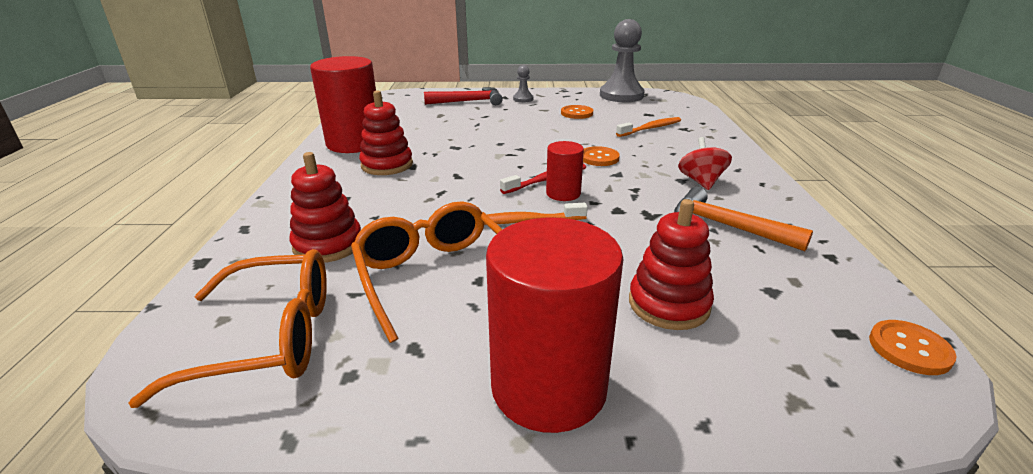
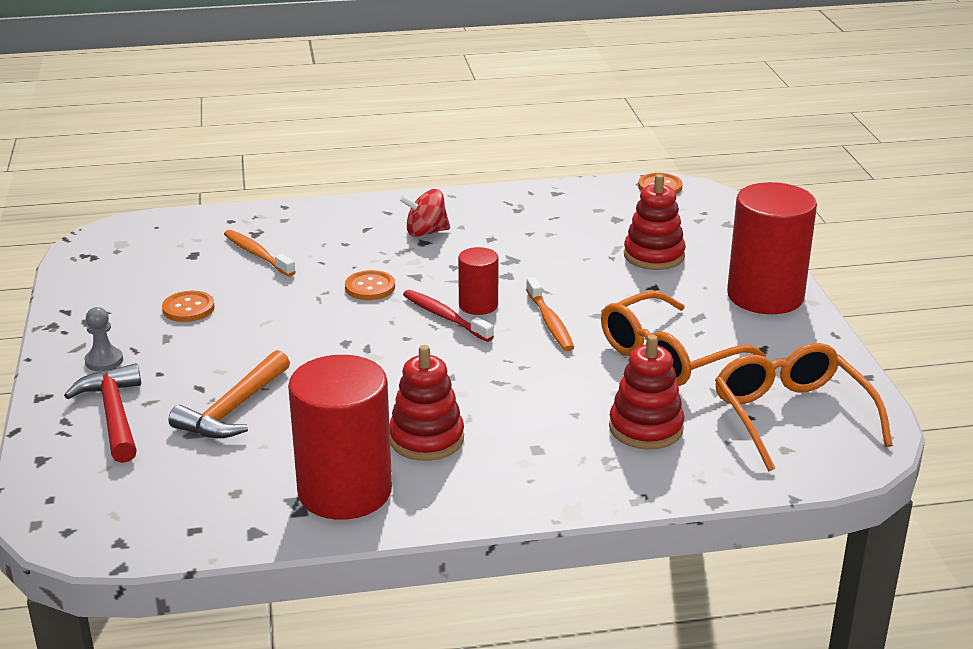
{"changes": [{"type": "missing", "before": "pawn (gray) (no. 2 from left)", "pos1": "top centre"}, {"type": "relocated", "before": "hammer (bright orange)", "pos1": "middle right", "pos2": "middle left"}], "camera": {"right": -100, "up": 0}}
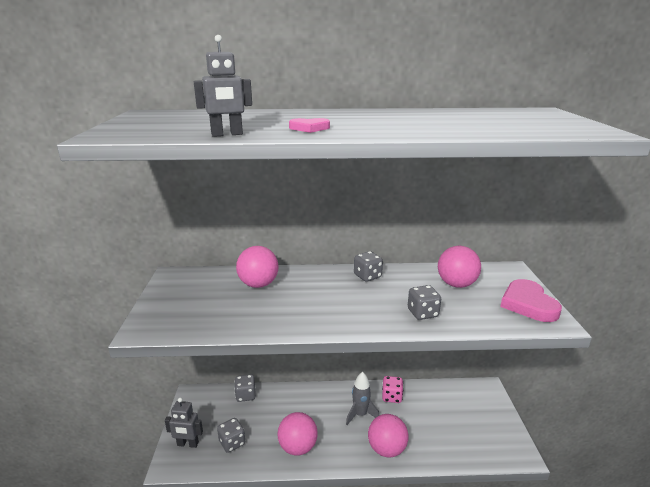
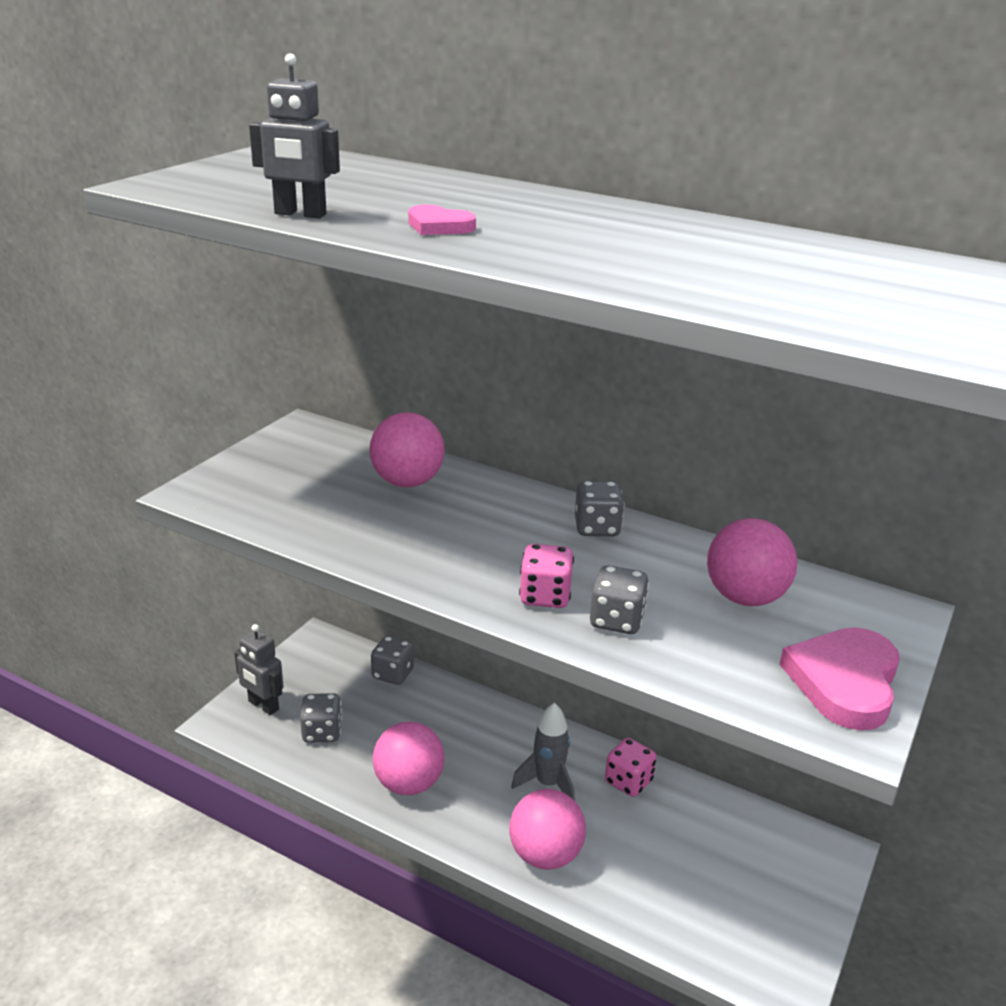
{"changes": [{"type": "appeared", "after": "dice (rose-pink) (no. 1 from left)", "pos2": "centre"}], "camera": {"right": 30, "up": 5}}
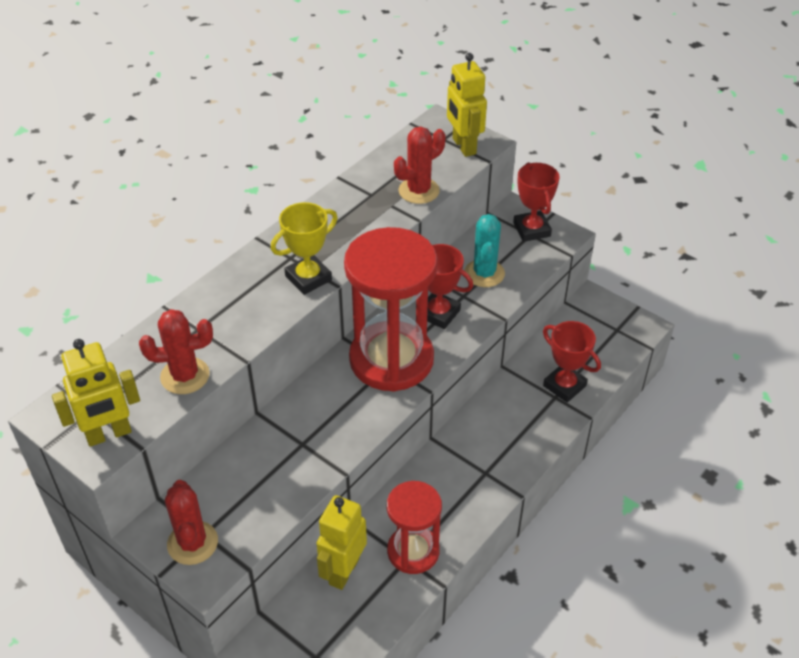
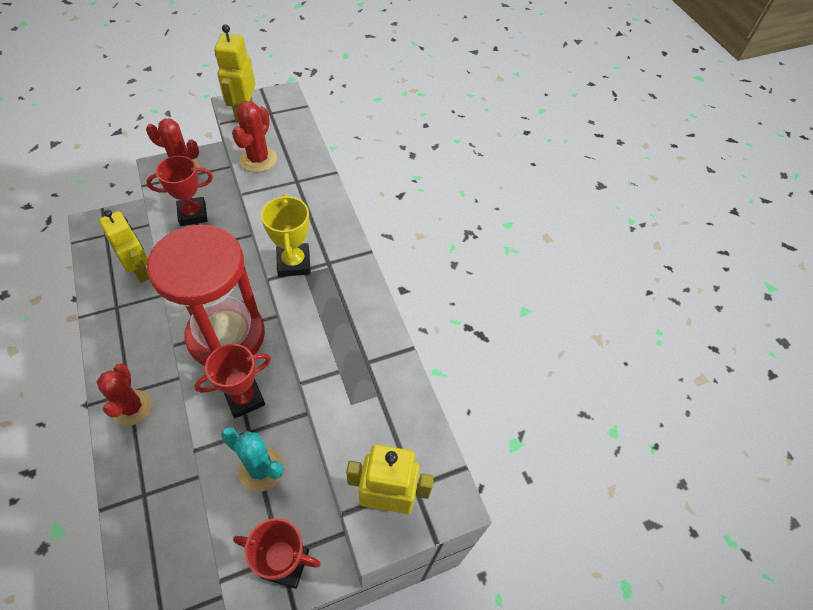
{"changes": [{"type": "relocated", "before": "prickly plant (red) (no. 3 from left in the first image)", "after": "prickly plant (red) (no. 1 from left)", "pos1": "top centre", "pos2": "middle left"}, {"type": "relocated", "before": "prize cup (red) (no. 3 from left in the first image)", "after": "prize cup (red) (no. 1 from left)", "pos1": "middle right", "pos2": "top left"}, {"type": "missing", "before": "hourglass (red) (no. 2 from left)", "pos1": "bottom centre"}], "camera": {"right": 115, "up": 10}}
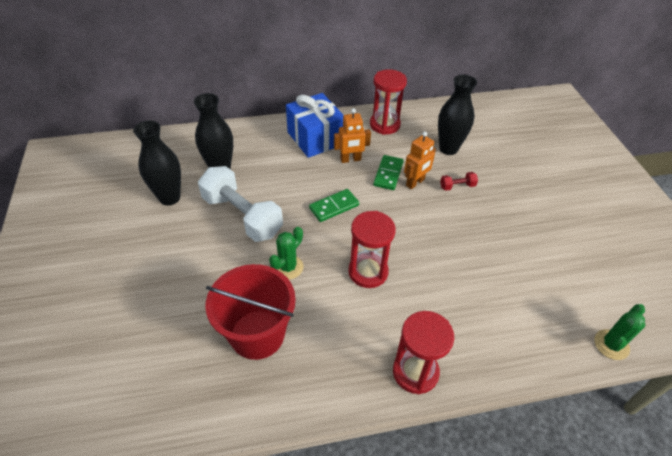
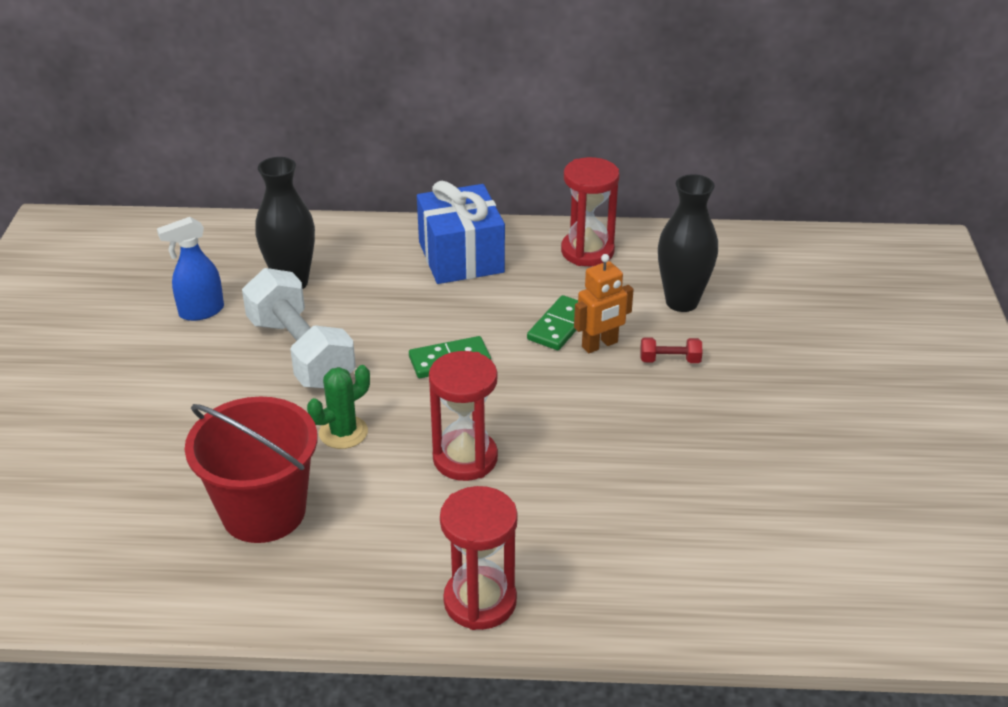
{"changes": [{"type": "missing", "before": "toy robot (bright orange) (no. 1 from left)", "pos1": "top centre"}, {"type": "exchanged", "before": "tall vase (black) (no. 1 from left)", "after": "spray bottle (cobalt)", "pos1": "middle left", "pos2": "middle left"}, {"type": "missing", "before": "prickly plant (emerald) (no. 2 from left)", "pos1": "bottom right"}], "camera": {"right": 15, "up": -10}}
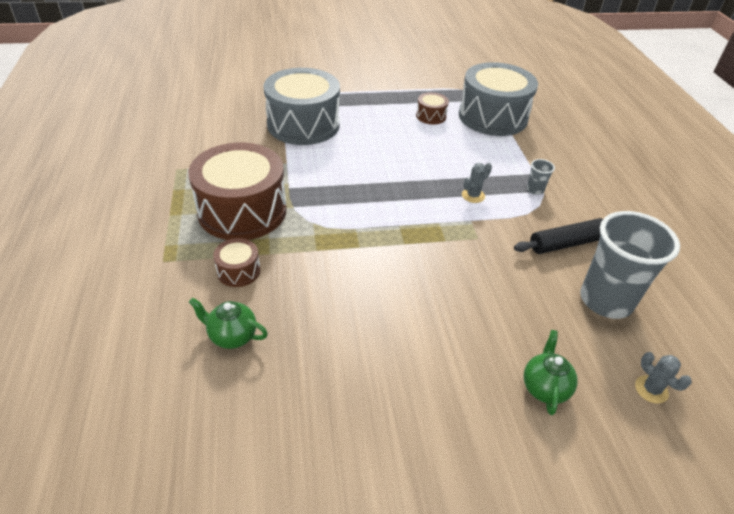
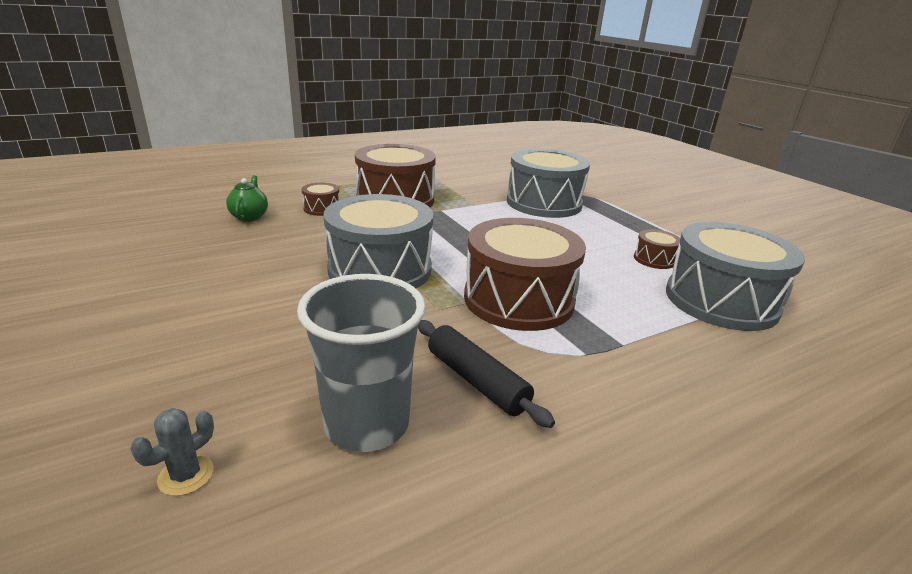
{"changes": [{"type": "missing", "before": "cup (gray) (no. 1 from left)", "pos1": "middle right"}, {"type": "exchanged", "before": "prickly plant (gray) (no. 1 from left)", "after": "drum (dark brown) (no. 3 from left)", "pos1": "centre", "pos2": "centre"}, {"type": "missing", "before": "china teapot (emerald) (no. 2 from left)", "pos1": "bottom right"}, {"type": "appeared", "after": "drum (gray) (no. 1 from left)", "pos2": "centre"}], "camera": {"right": 70, "up": -15}}
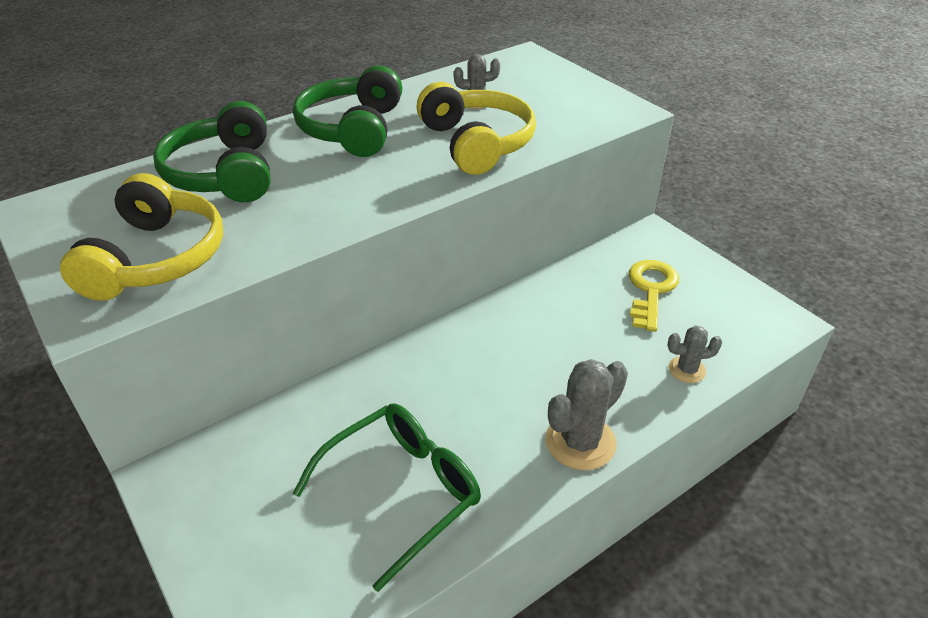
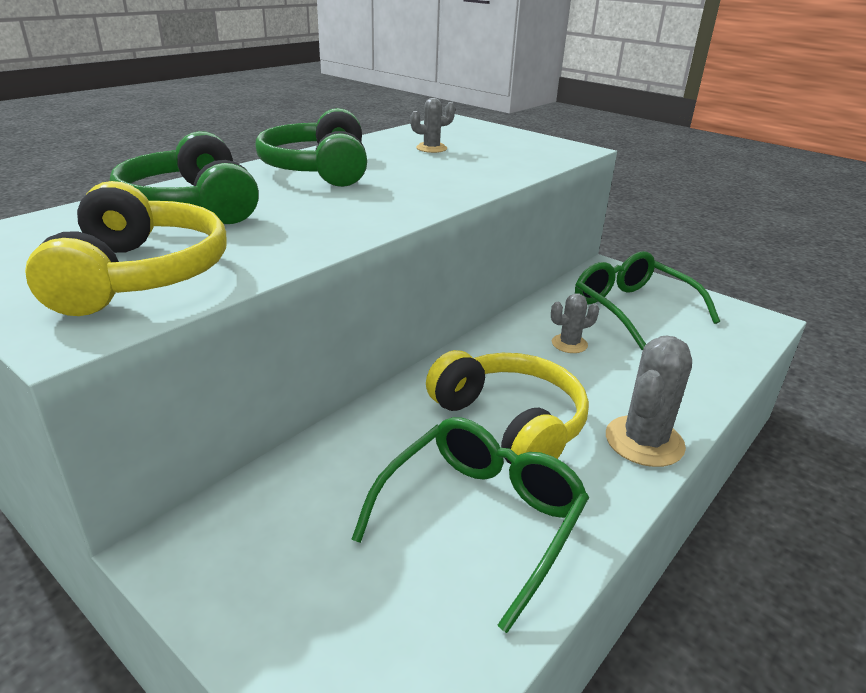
{"changes": [{"type": "relocated", "before": "headphones (golden) (no. 2 from left)", "pos1": "top centre", "pos2": "centre"}, {"type": "exchanged", "before": "door key (golden)", "after": "spectacles (emerald) (no. 2 from left)", "pos1": "middle right", "pos2": "middle right"}, {"type": "relocated", "before": "prickly plant (gray) (no. 3 from left in the first image)", "after": "prickly plant (gray) (no. 2 from left)", "pos1": "middle right", "pos2": "centre"}], "camera": {"right": -15, "up": -10}}
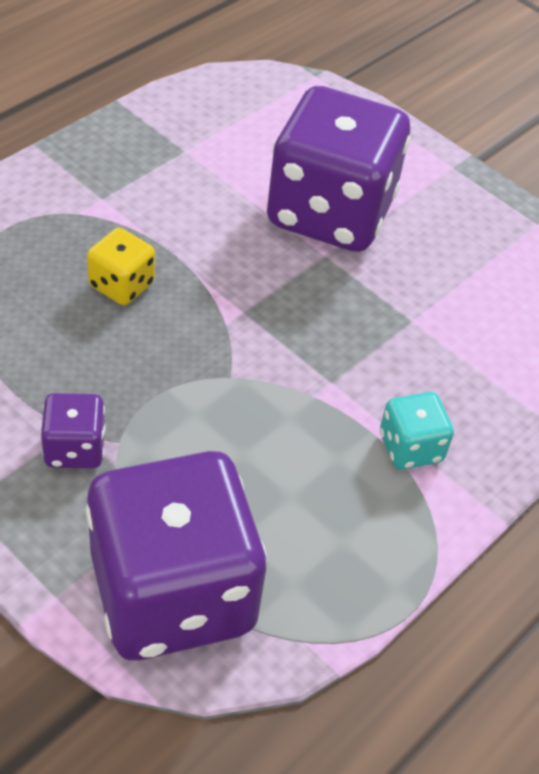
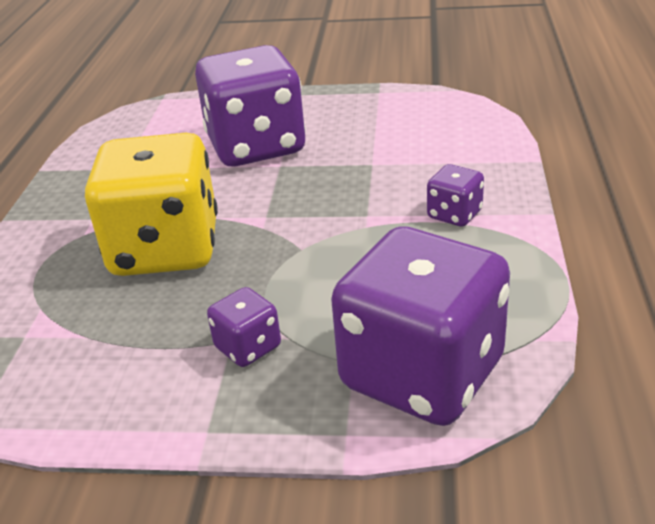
{"changes": [{"type": "size", "before": "dice (golden)", "pos1": "middle left", "pos2": "middle left", "scale": 2.32}, {"type": "colour", "before": "dice (aqua)", "after": "dice (violet) (no. 4 from left)", "pos1": "middle right", "pos2": "middle right"}], "camera": {"right": -30, "up": -15}}
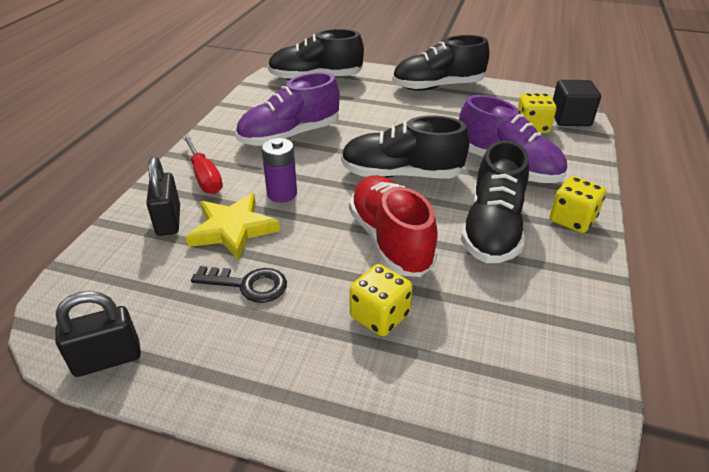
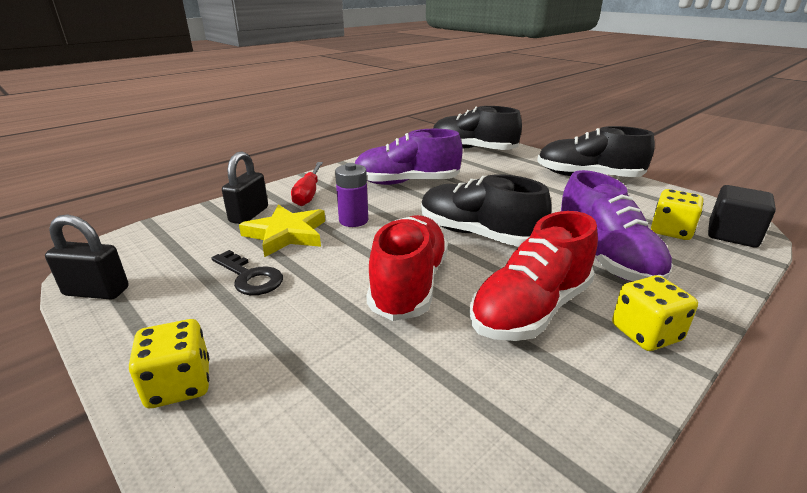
{"changes": [{"type": "colour", "before": "lace-up shoe (black) (no. 4 from left)", "after": "lace-up shoe (red) (no. 2 from left)", "pos1": "middle right", "pos2": "centre"}, {"type": "relocated", "before": "dice (golden) (no. 1 from left)", "pos1": "centre", "pos2": "bottom left"}], "camera": {"right": 30, "up": -10}}
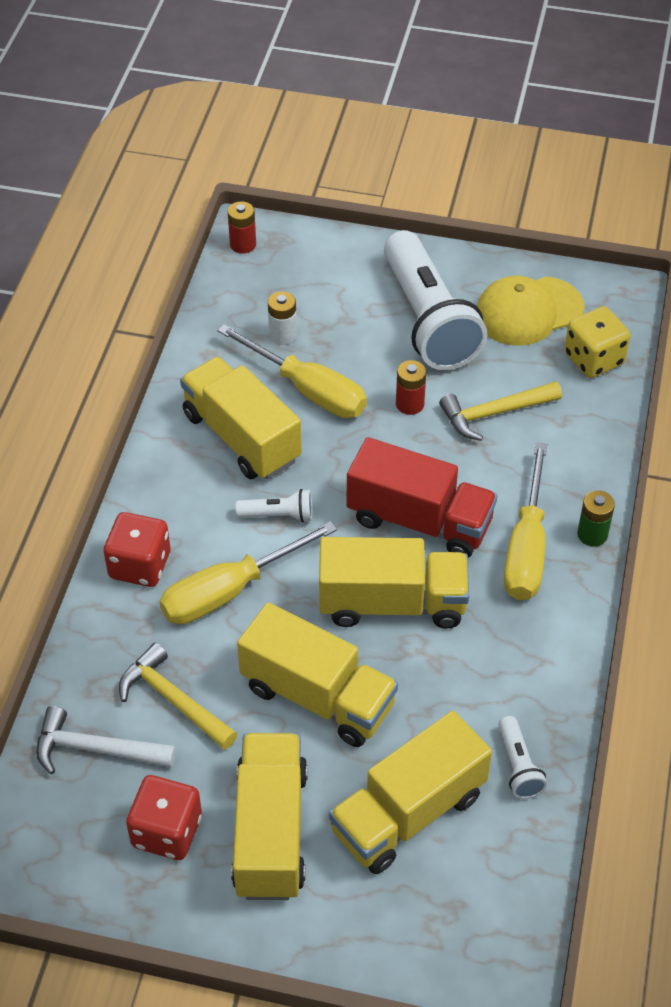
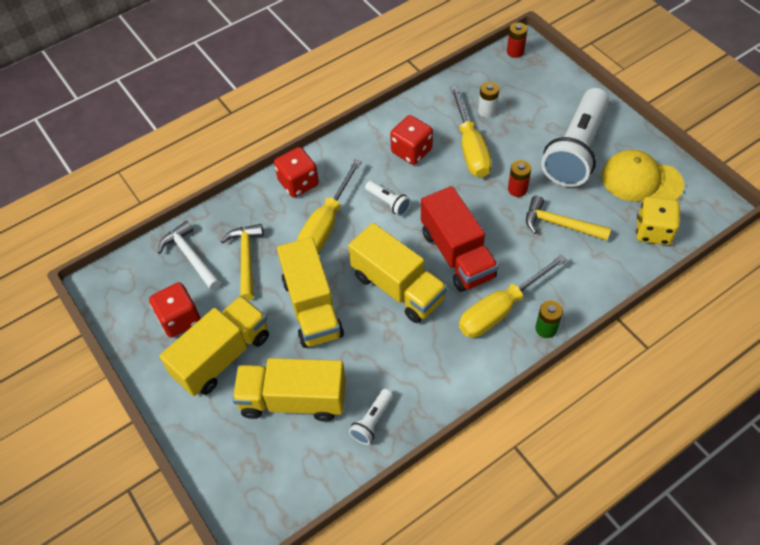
{"changes": [{"type": "exchanged", "before": "lorry (golden) (no. 1 from left)", "after": "dice (red) (no. 3 from left)", "pos1": "centre", "pos2": "top centre"}, {"type": "spun", "before": "hand screwdriver (golden) (no. 1 from left)", "pos1": "centre", "pos2": "centre", "turn": -75}], "camera": {"right": 45, "up": 5}}
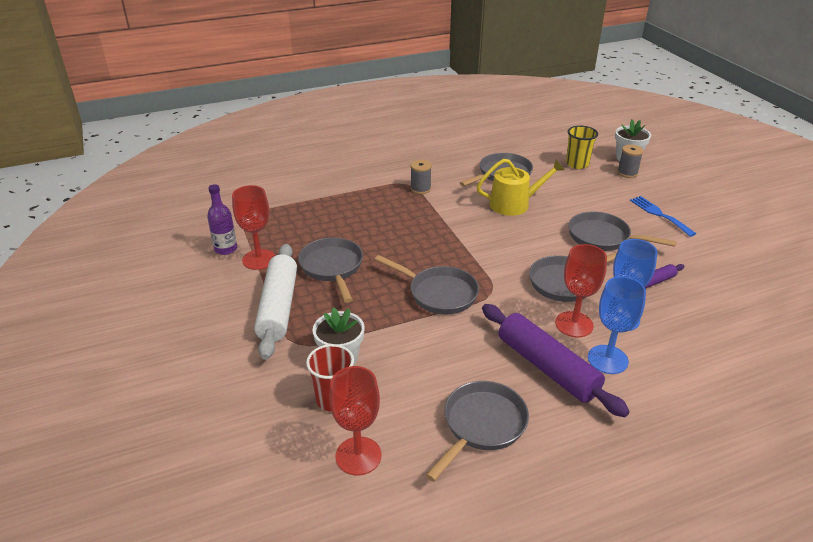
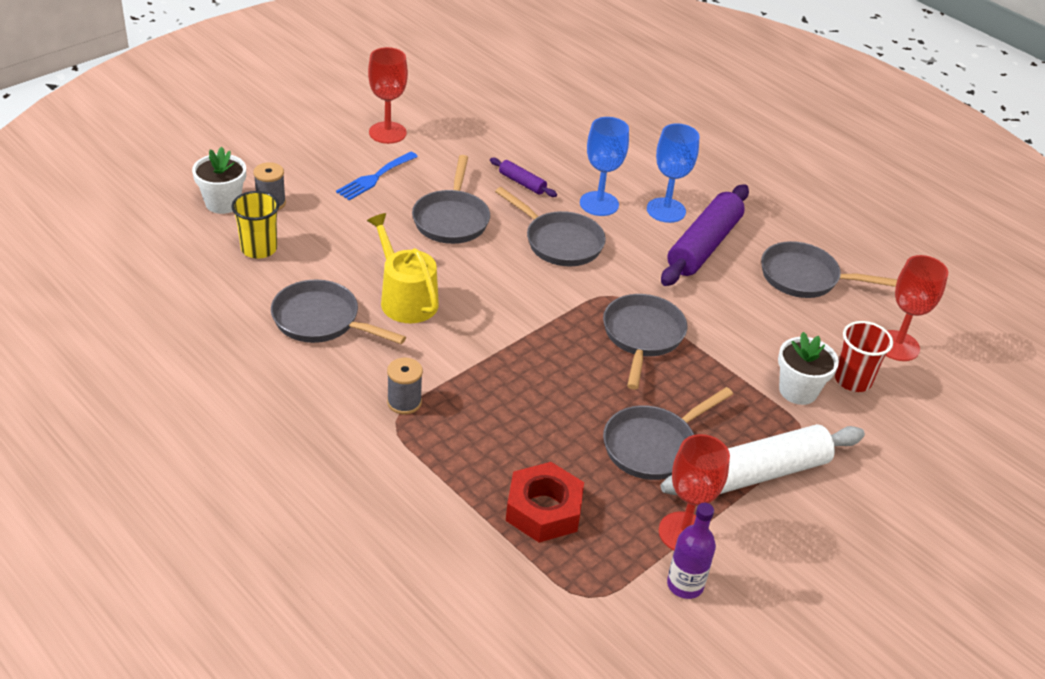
{"changes": [{"type": "relocated", "before": "wine glass (red) (no. 3 from left in the first image)", "after": "wine glass (red) (no. 1 from left)", "pos1": "middle right", "pos2": "top centre"}, {"type": "appeared", "after": "hex nut (red)", "pos2": "bottom centre"}], "camera": {"right": -115, "up": 5}}
